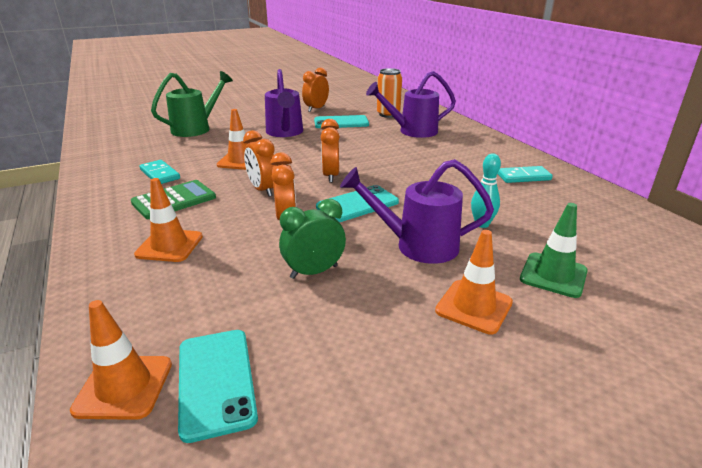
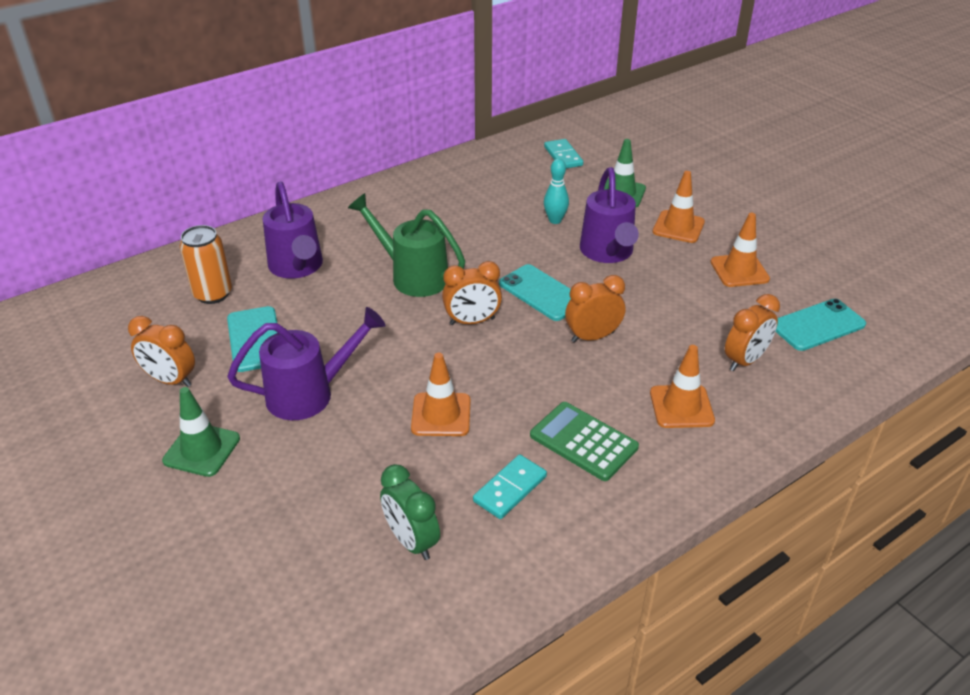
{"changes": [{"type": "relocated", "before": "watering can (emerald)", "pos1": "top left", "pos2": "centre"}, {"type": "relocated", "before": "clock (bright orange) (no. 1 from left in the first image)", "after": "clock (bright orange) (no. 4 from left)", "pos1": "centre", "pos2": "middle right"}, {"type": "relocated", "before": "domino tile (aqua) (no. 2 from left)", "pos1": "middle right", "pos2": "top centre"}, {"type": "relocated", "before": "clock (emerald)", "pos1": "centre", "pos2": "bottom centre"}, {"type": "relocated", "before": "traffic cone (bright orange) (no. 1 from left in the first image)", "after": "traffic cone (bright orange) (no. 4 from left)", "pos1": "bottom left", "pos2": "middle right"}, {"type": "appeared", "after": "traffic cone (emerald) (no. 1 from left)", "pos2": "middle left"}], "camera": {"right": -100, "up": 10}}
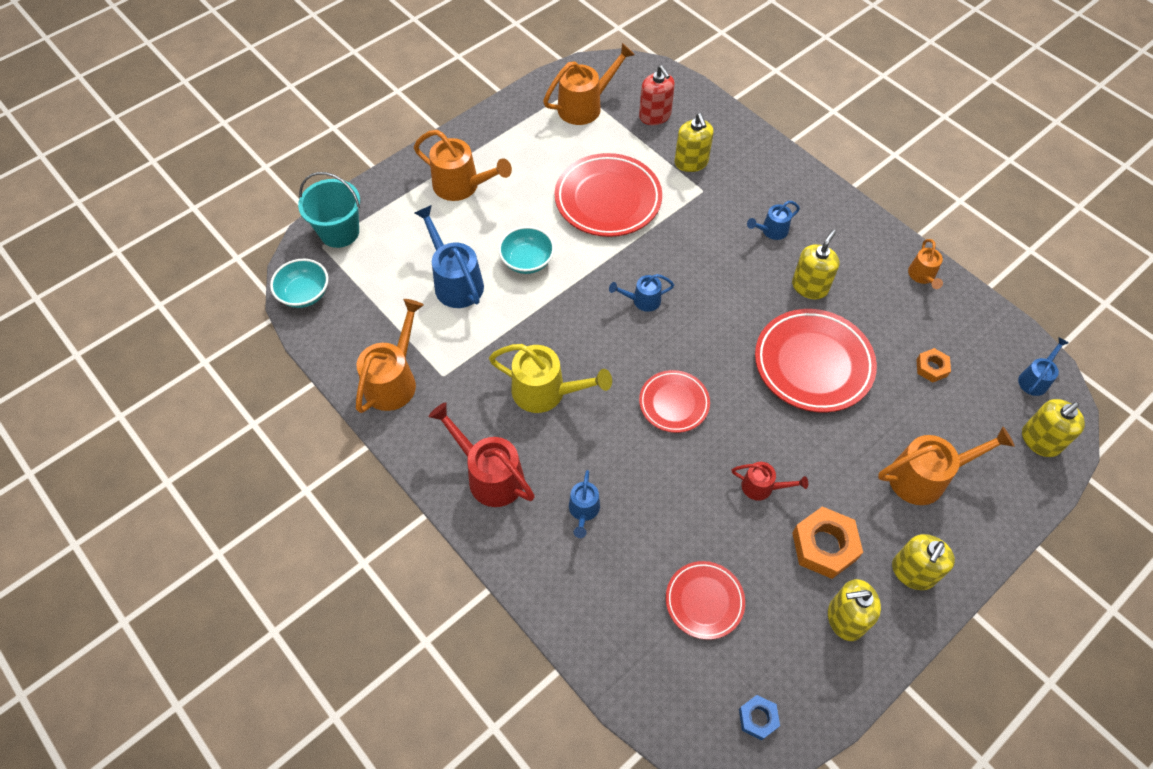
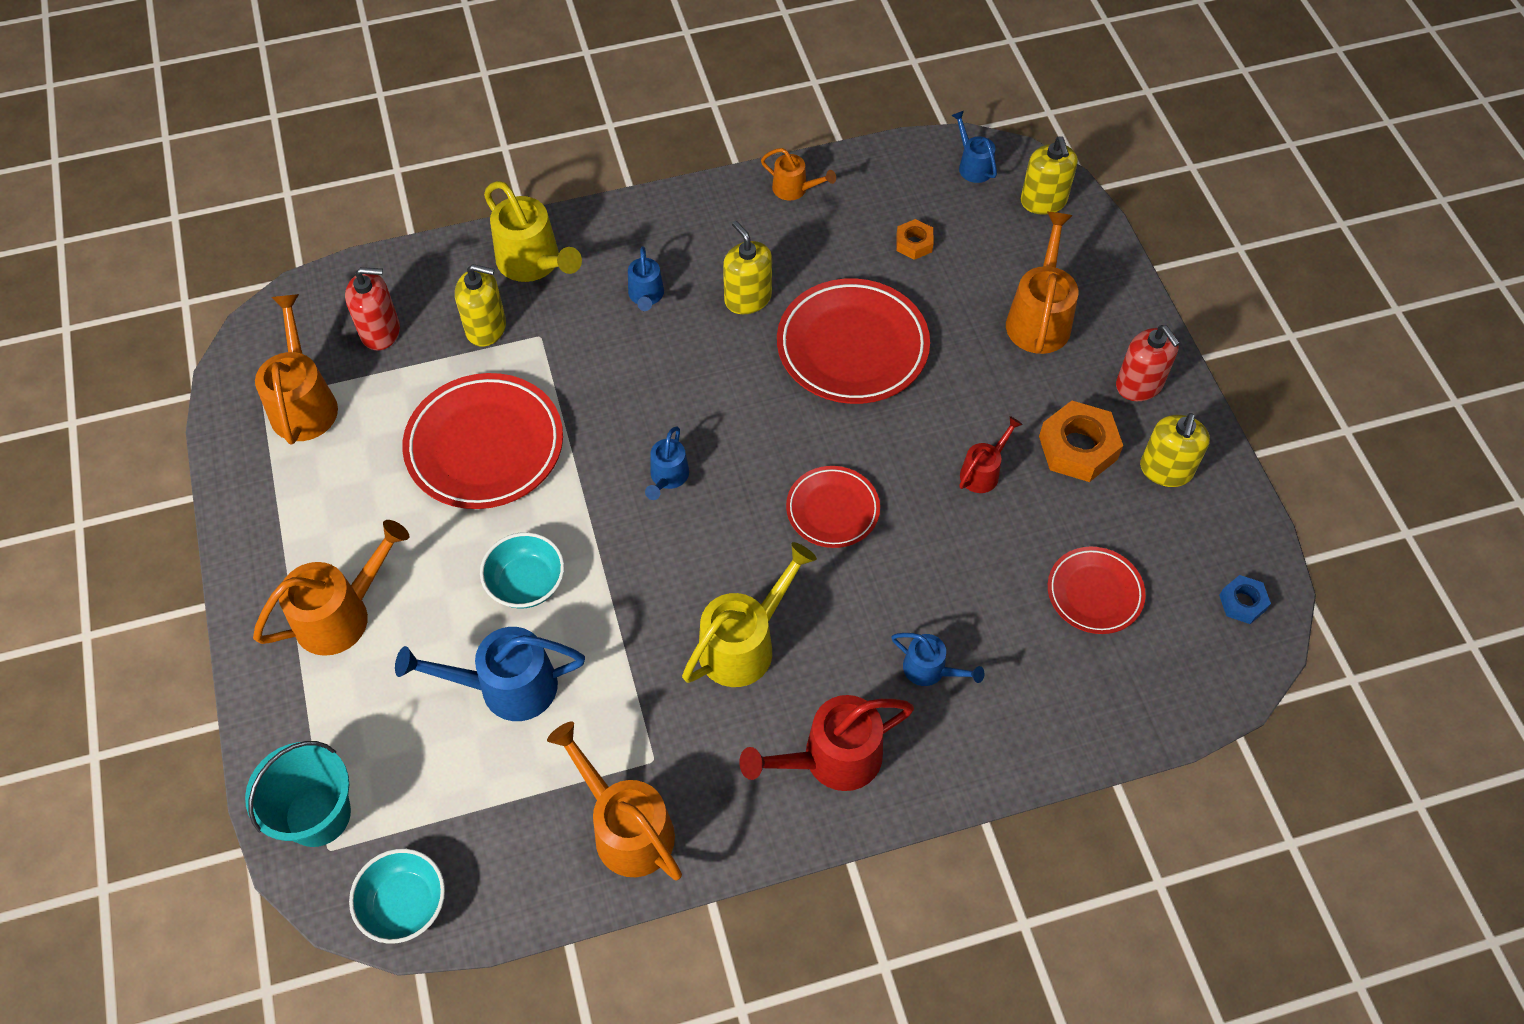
{"changes": [{"type": "colour", "before": "soap dispenser (golden) (no. 4 from left)", "after": "soap dispenser (red) (no. 2 from left)", "pos1": "bottom right", "pos2": "middle right"}, {"type": "appeared", "after": "watering can (golden) (no. 1 from left)", "pos2": "top centre"}], "camera": {"right": -65, "up": 0}}
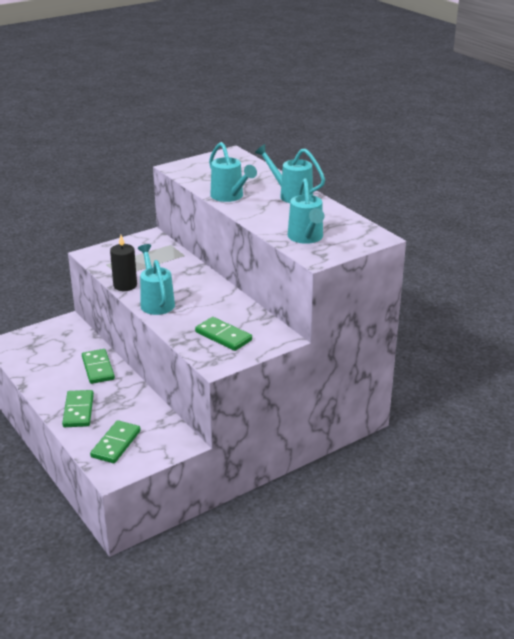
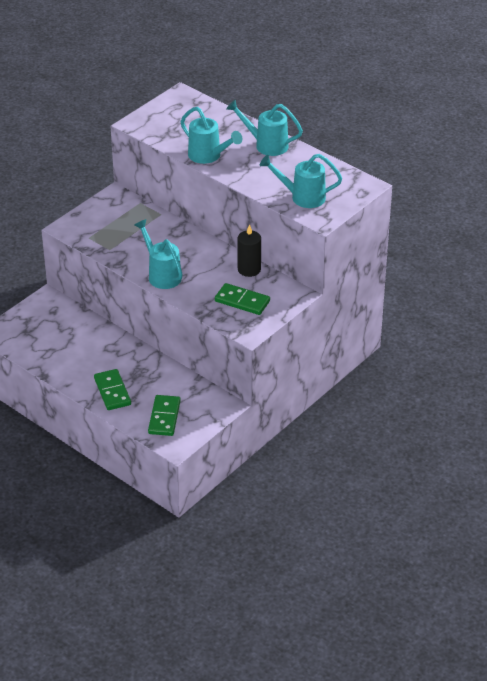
{"changes": [{"type": "spun", "before": "watering can (aqua) (no. 4 from left)", "pos1": "top centre", "pos2": "top centre", "turn": 120}, {"type": "relocated", "before": "wax candle (black)", "pos1": "middle left", "pos2": "centre"}, {"type": "missing", "before": "domino tile (emerald) (no. 2 from left)", "pos1": "middle left"}], "camera": {"right": -15, "up": 10}}
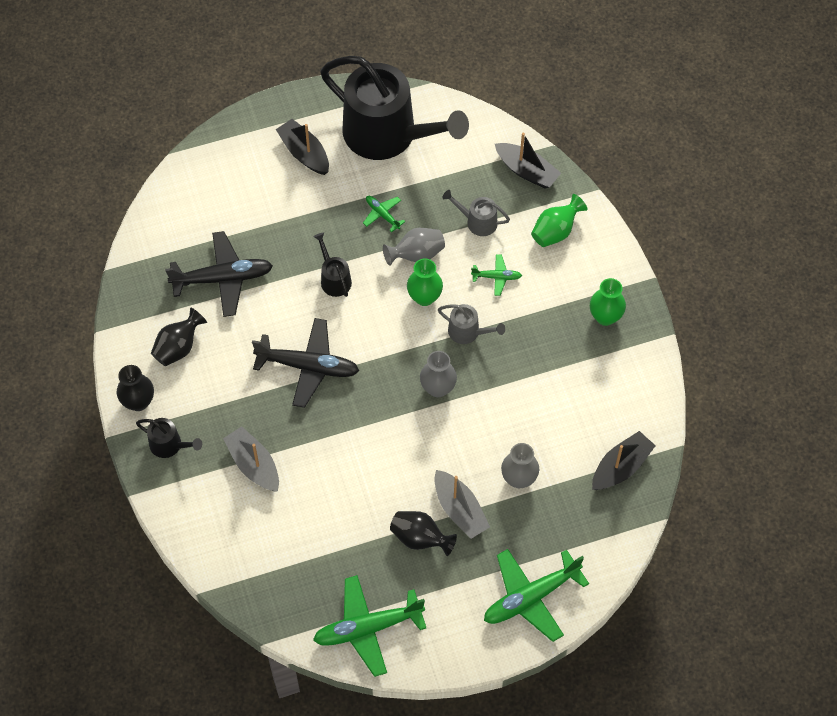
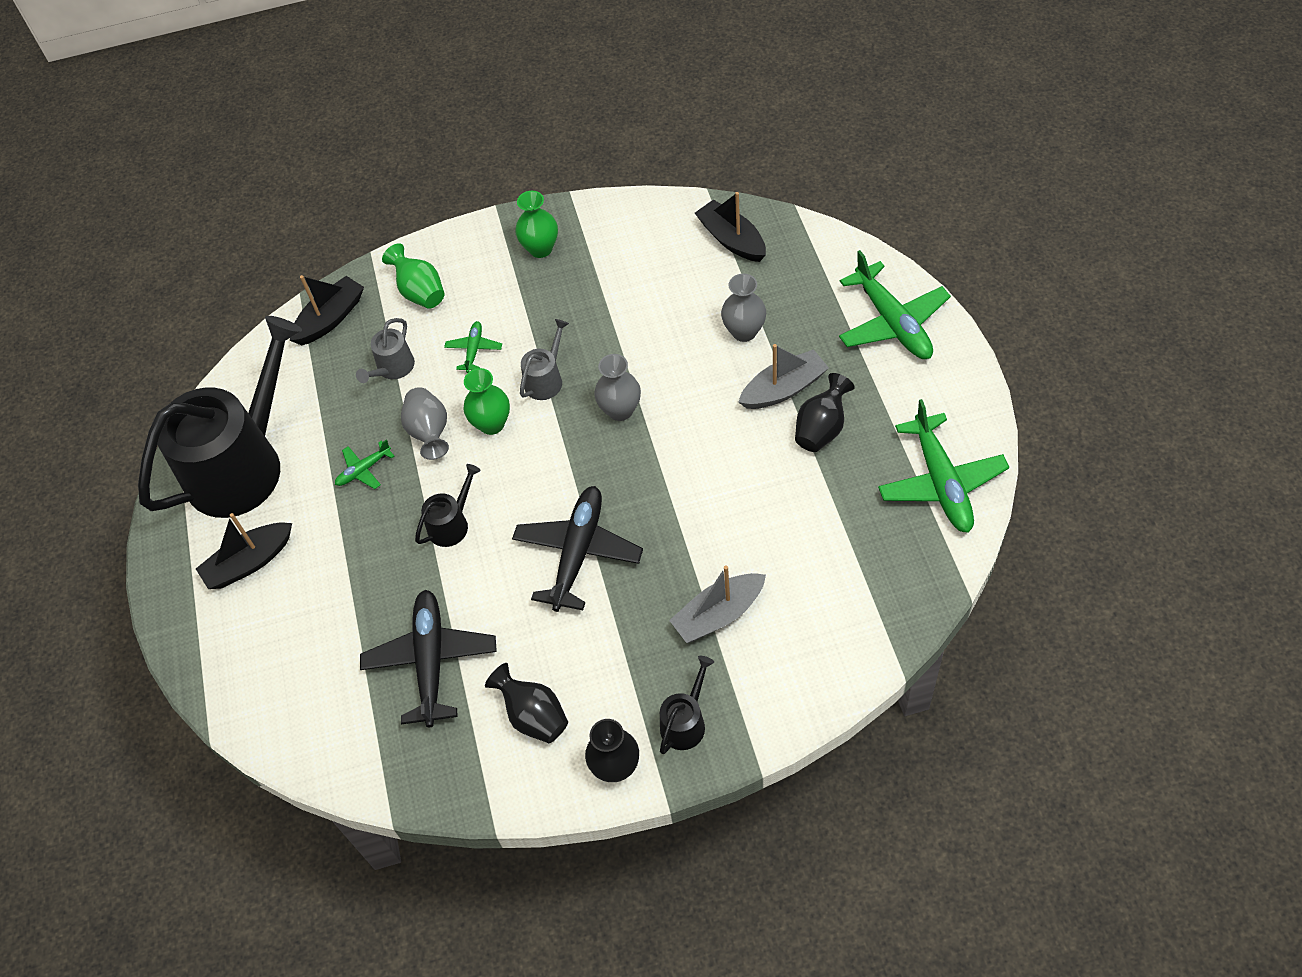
{"changes": [{"type": "spun", "before": "watering can (black) (no. 2 from left)", "pos1": "centre", "pos2": "centre", "turn": 150}], "camera": {"right": -80, "up": -5}}
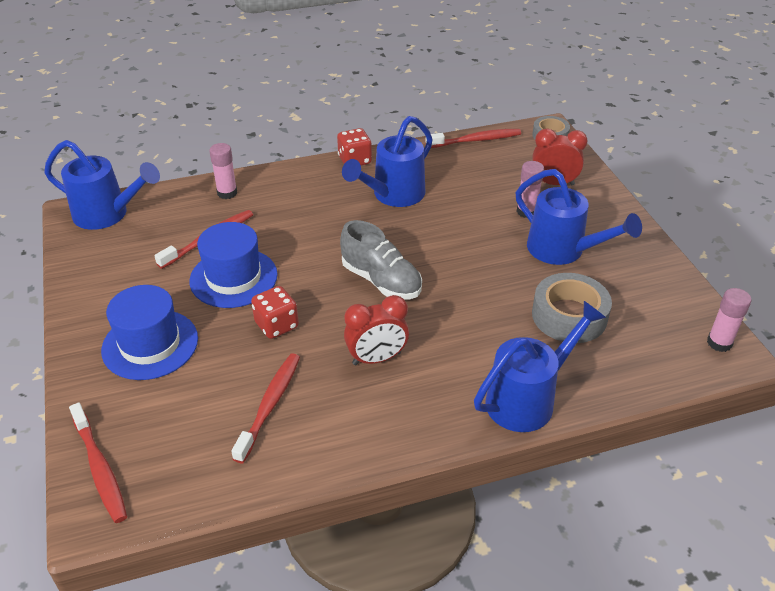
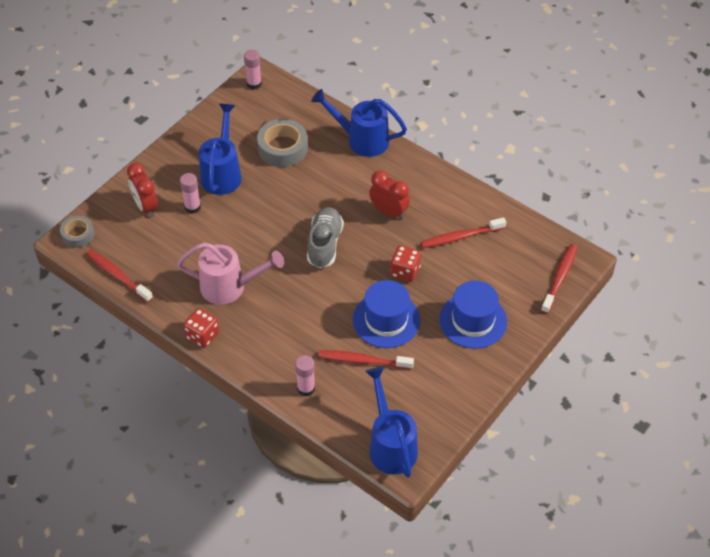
{"changes": [{"type": "colour", "before": "watering can (cobalt) (no. 2 from left)", "after": "watering can (rose-pink)", "pos1": "top centre", "pos2": "middle left"}], "camera": {"right": -125, "up": 10}}
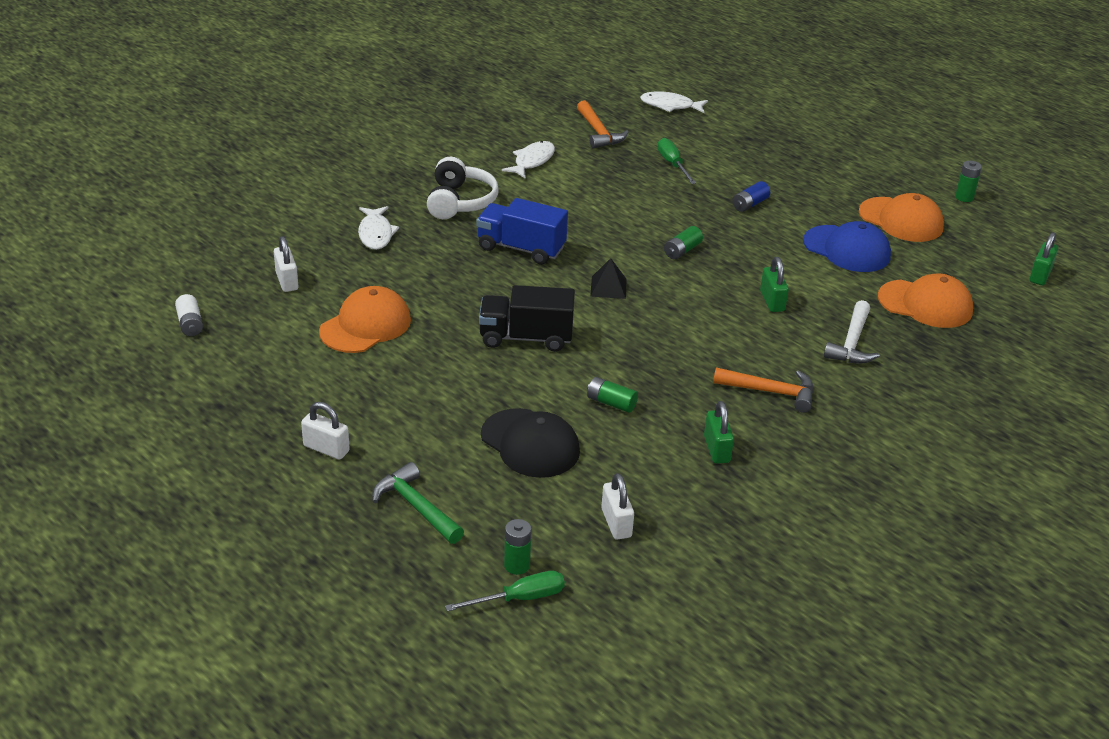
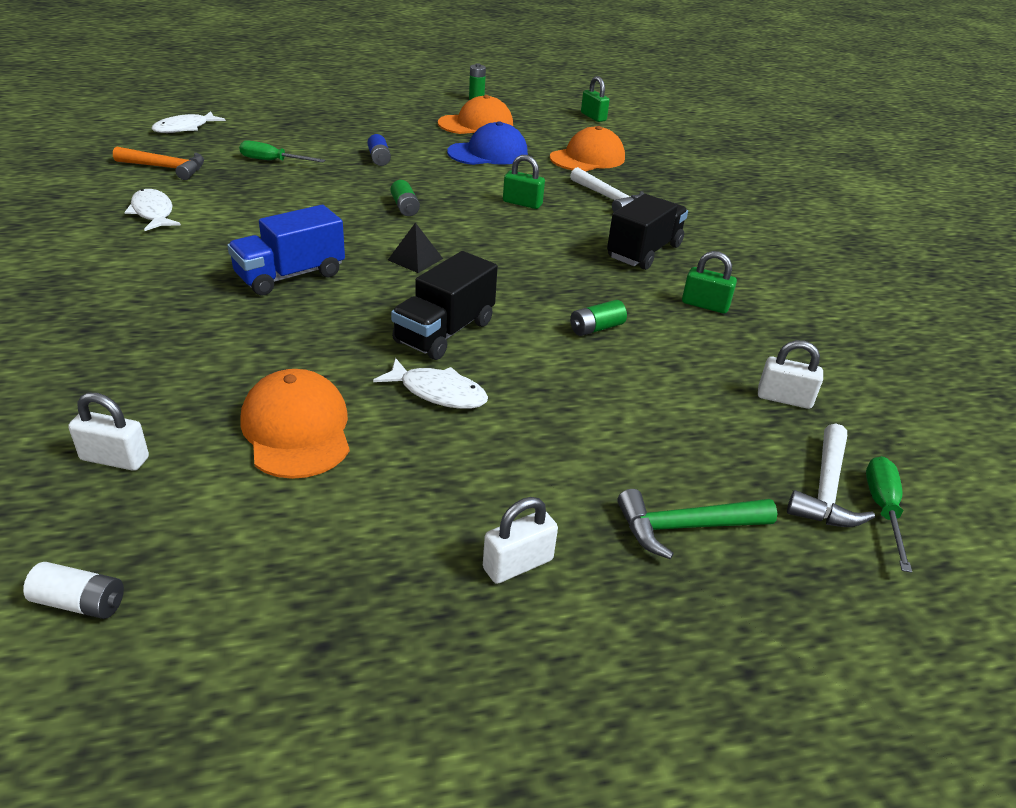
{"changes": [{"type": "missing", "before": "headphones (pure white)", "pos1": "top centre"}, {"type": "relocated", "before": "fish figure (pure white) (no. 1 from left in the first image)", "after": "fish figure (pure white) (no. 3 from left)", "pos1": "top centre", "pos2": "centre"}, {"type": "exchanged", "before": "hammer (bright orange) (no. 2 from left)", "after": "lorry (black) (no. 2 from left)", "pos1": "middle right", "pos2": "top centre"}, {"type": "missing", "before": "baseball cap (black)", "pos1": "centre"}, {"type": "exchanged", "before": "power cell (emerald) (no. 1 from left)", "after": "hammer (pure white) (no. 2 from left)", "pos1": "bottom centre", "pos2": "middle right"}], "camera": {"right": -60, "up": 0}}
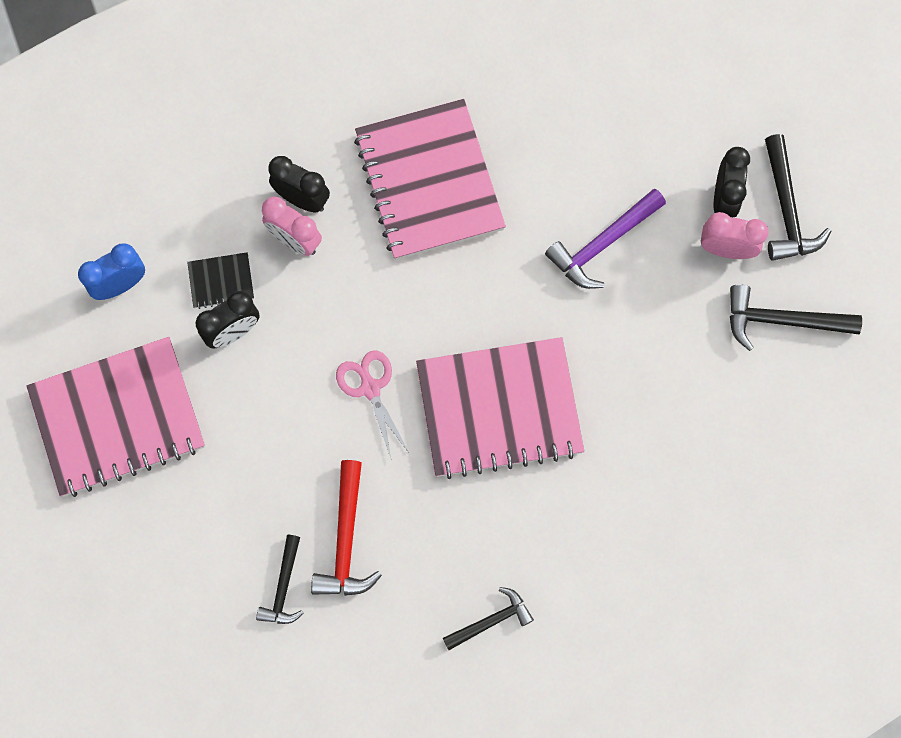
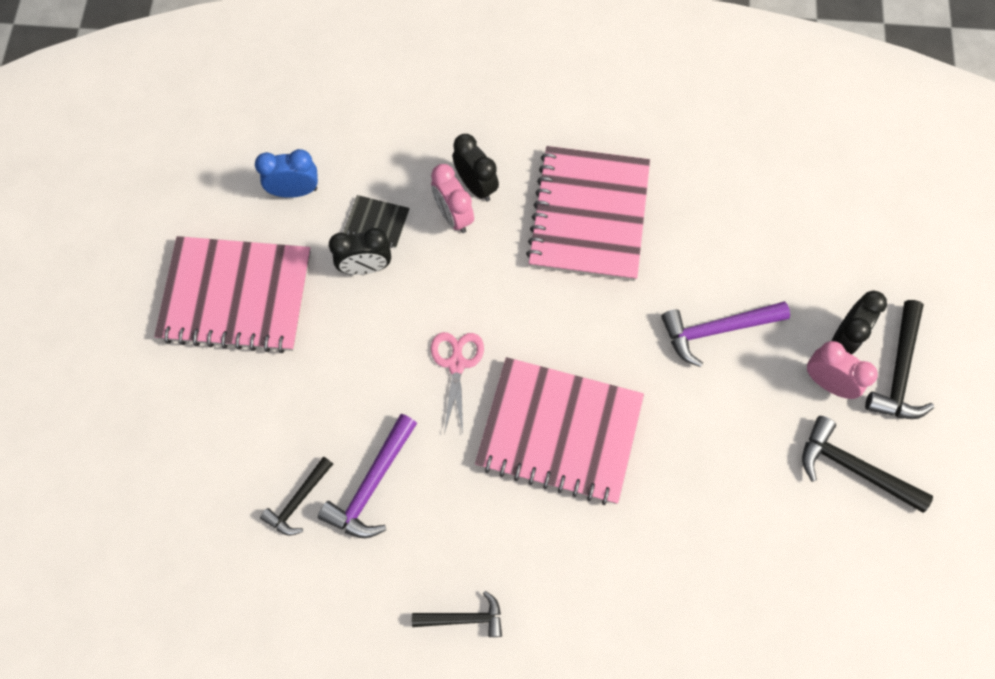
{"changes": [{"type": "colour", "before": "hammer (red)", "after": "hammer (violet) (no. 1 from left)", "pos1": "bottom centre", "pos2": "bottom centre"}], "camera": {"right": 25, "up": -5}}
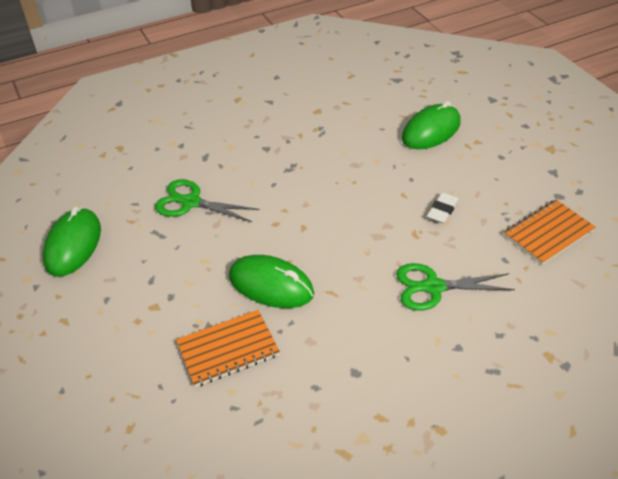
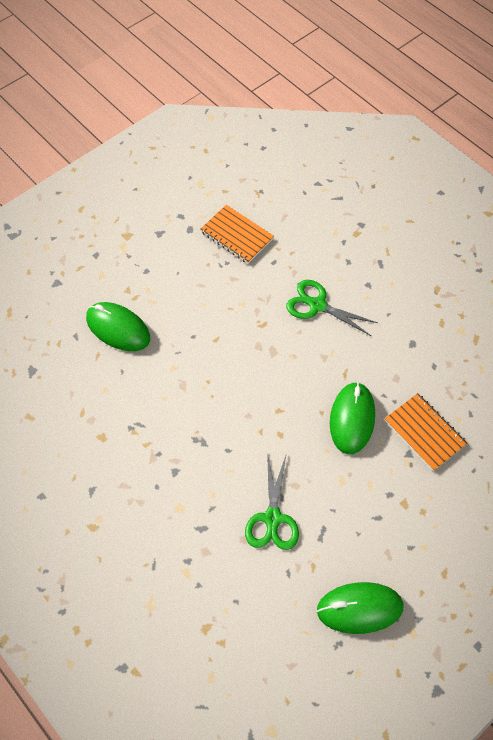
{"changes": [{"type": "missing", "before": "gum eraser (pure white)", "pos1": "middle right"}, {"type": "spun", "before": "pair of scissors (emerald) (no. 2 from left)", "pos1": "middle right", "pos2": "middle right", "turn": 135}], "camera": {"right": -105, "up": 15}}
